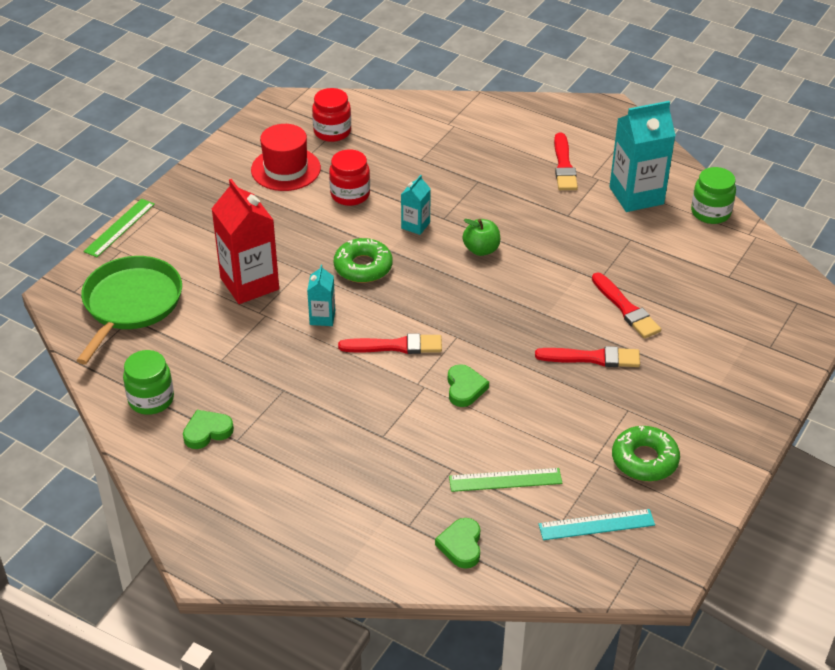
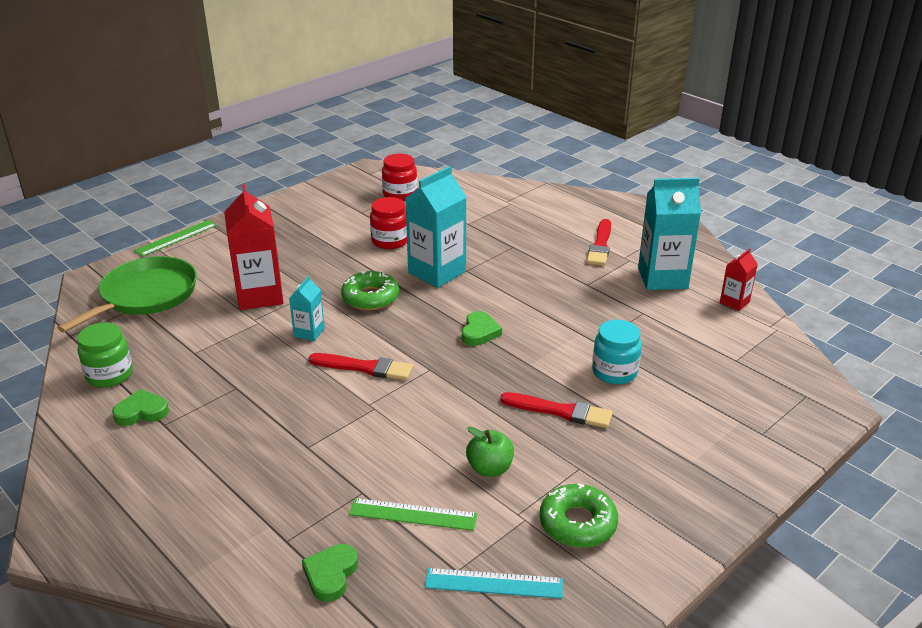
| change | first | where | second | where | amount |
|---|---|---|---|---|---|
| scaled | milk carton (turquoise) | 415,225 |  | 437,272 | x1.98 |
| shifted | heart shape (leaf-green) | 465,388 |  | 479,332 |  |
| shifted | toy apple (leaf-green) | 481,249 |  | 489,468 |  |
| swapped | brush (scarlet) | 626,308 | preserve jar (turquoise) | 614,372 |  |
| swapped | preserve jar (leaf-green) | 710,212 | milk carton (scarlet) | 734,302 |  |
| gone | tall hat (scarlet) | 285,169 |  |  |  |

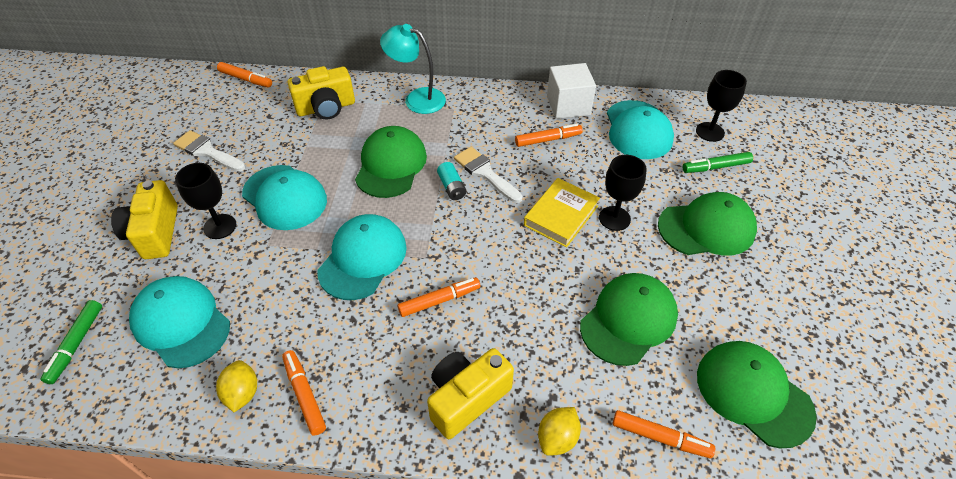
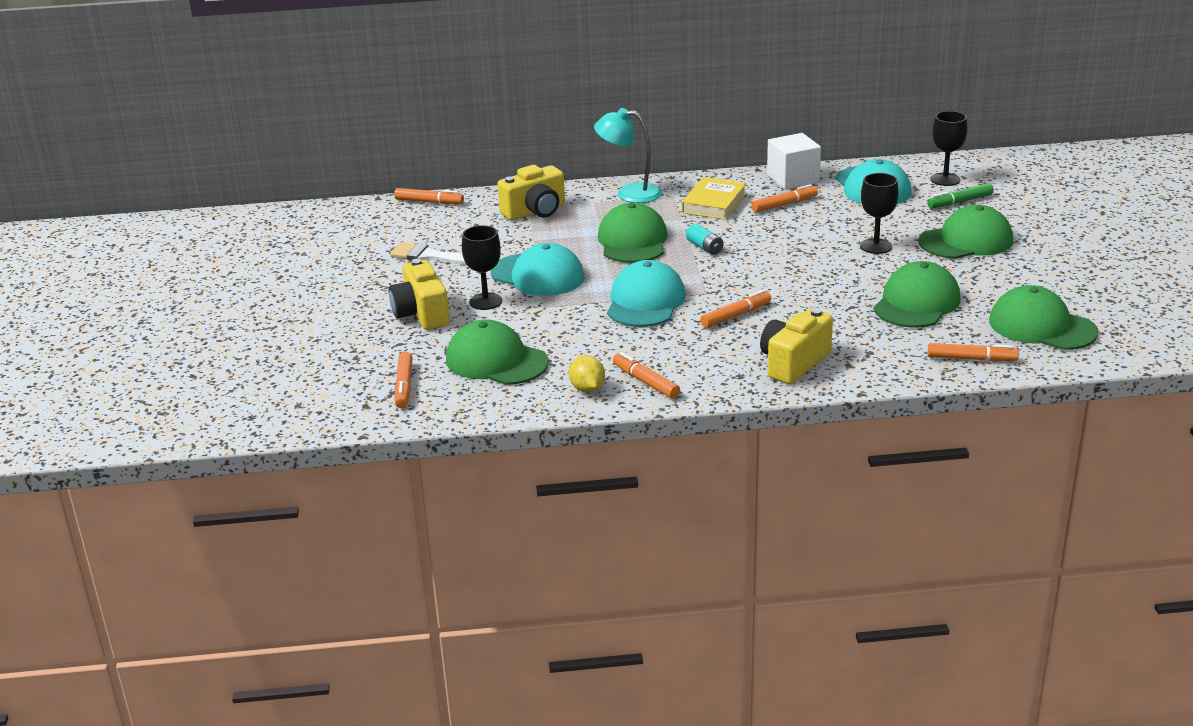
| change | first | where | second | where | amount |
|---|---|---|---|---|---|
| repainted | felt pen (leaf-green) | 76,344 | felt pen (orange) | 404,386 |  |
| repainted | cap (turquoise) | 181,323 | cap (leaf-green) | 496,361 |  |
| shifted | hardcover (yellow) | 561,215 |  | 714,203 |  |
| gone | brush (pure white) | 485,173 |  |  |  |
| gone | citrus fruit (yellow) | 557,438 |  |  |  |

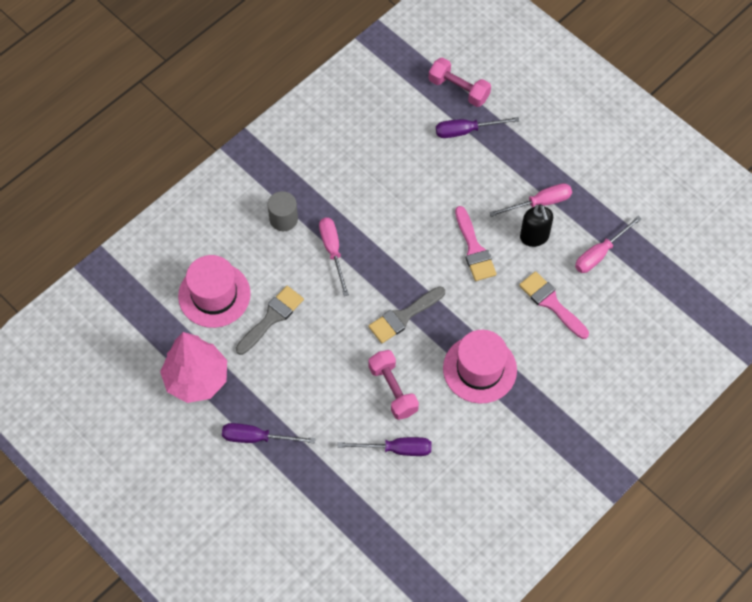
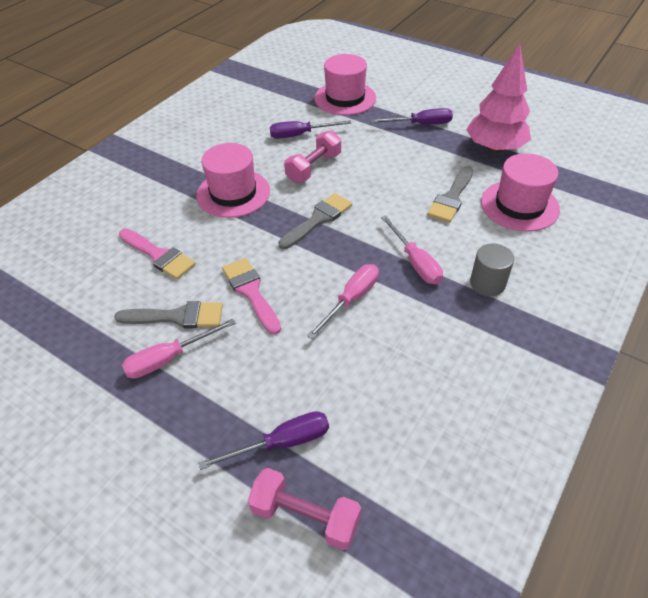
| change | first | where | second | where | amount |
|---|---|---|---|---|---|
| swapped | pump bottle (black) | 534,237 | brush (gray) | 177,317 |  |
| rotated | hand weight (pink) | 393,390 |  | 313,168 | 75 degrees clockwise |
| shifted | flat screwdriver (pink) | 600,253 |  | 351,299 |  |
| new |  |  | tall hat (pink) | 345,98 |  |

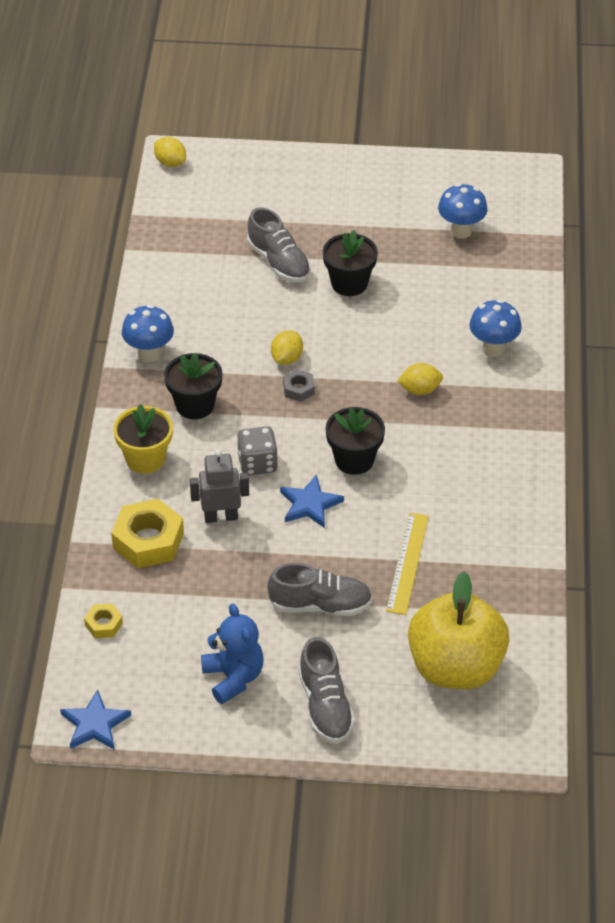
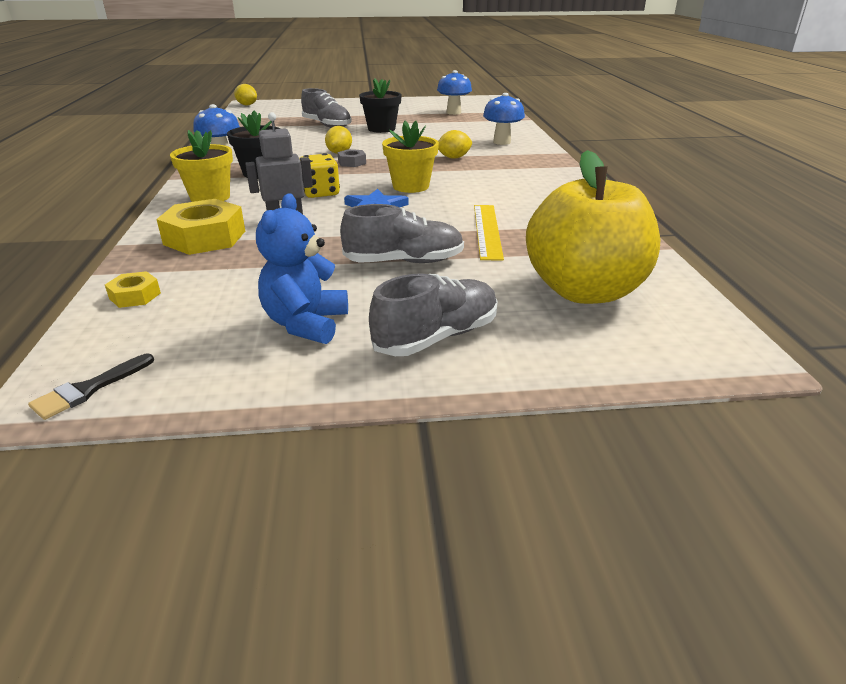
| change | first | where | second | where | amount |
|---|---|---|---|---|---|
| swapped | star shape (royal blue) | 95,724 | brush (black) | 89,389 |  |
| rotated | teddy bear (royal blue) | 233,677 |  | 306,324 | 135 degrees counterclockwise |
| repainted | die (gray) | 257,463 | die (yellow) | 320,193 |  |
| rotated | lace-up shoe (gray) | 325,706 |  | 437,337 | 105 degrees counterclockwise |
| repainted | potted plant (black) | 354,460 | potted plant (yellow) | 410,186 |  |

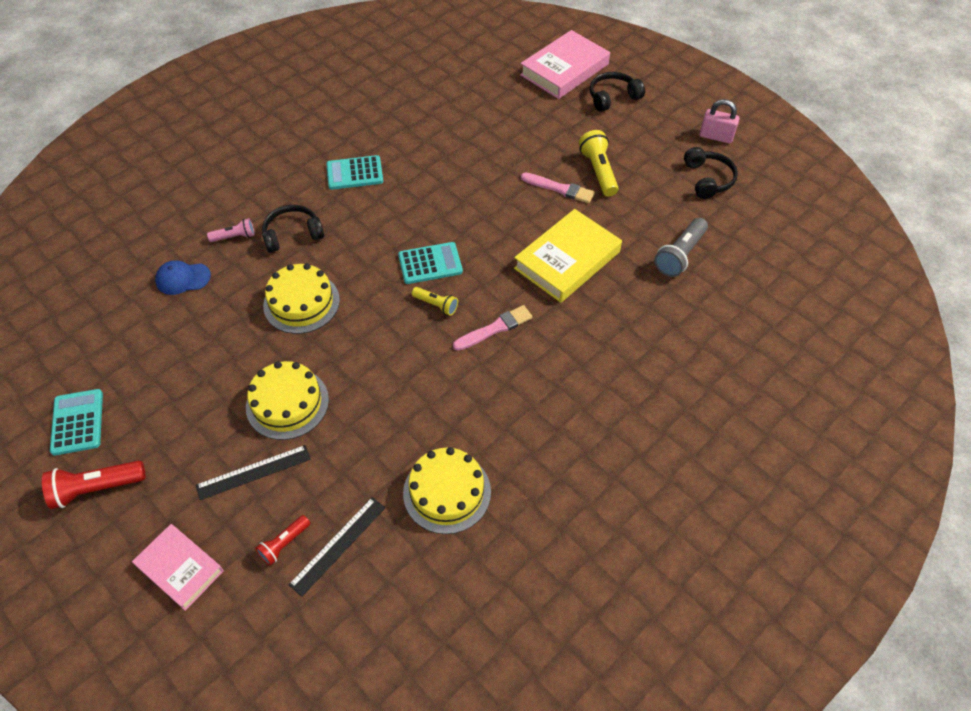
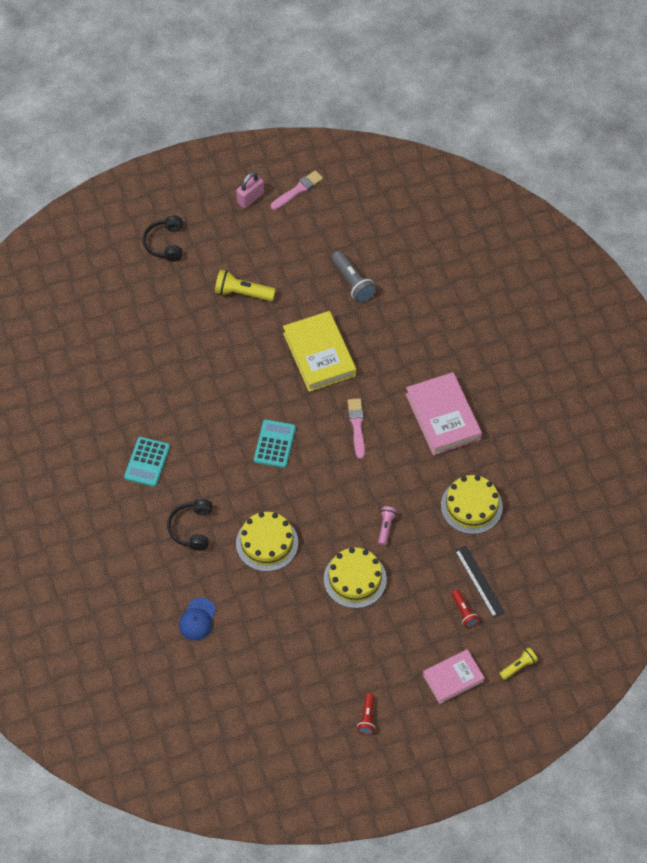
| change | first | where | second | where | amount |
|---|---|---|---|---|---|
| shifted | brush (pink) | 559,189 |  | 298,190 |  |
| scaled | flashlight (scarlet) | 96,488 |  | 367,717 | x0.60 |
| shifted | flashlight (pink) | 234,237 |  | 386,527 |  |
| shifted | hardcover (pink) | 564,70 |  | 442,416 |  |
| shifted | flashlight (yellow) | 436,305 |  | 518,666 |  |
| gone | adding machine (turquoise) | 77,422 |  |  |  |
| gone | ruler (black) | 253,472 |  |  |  |
| gone | headphones (black) | 707,179 |  |  |  |

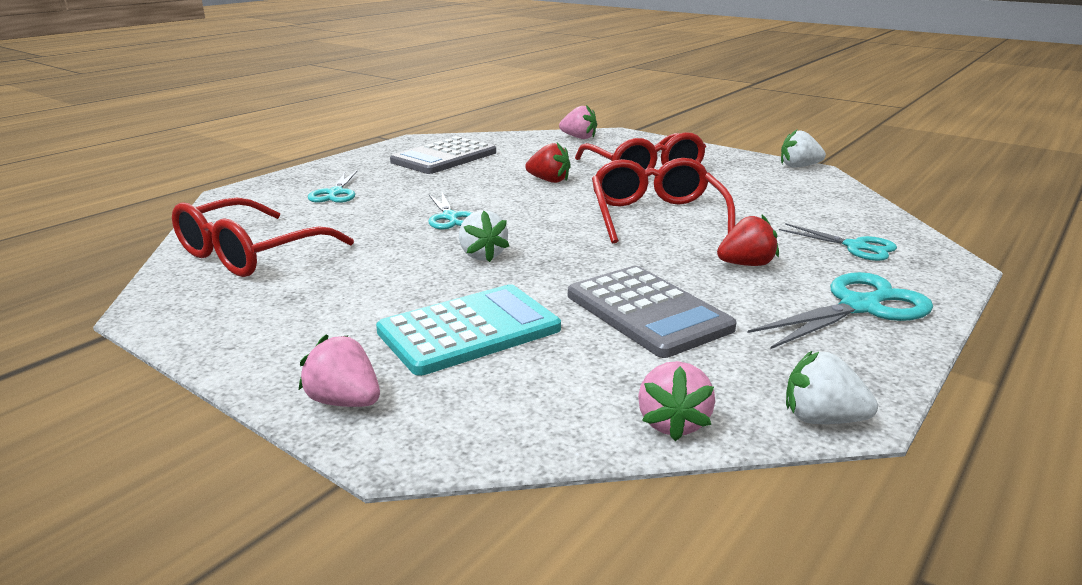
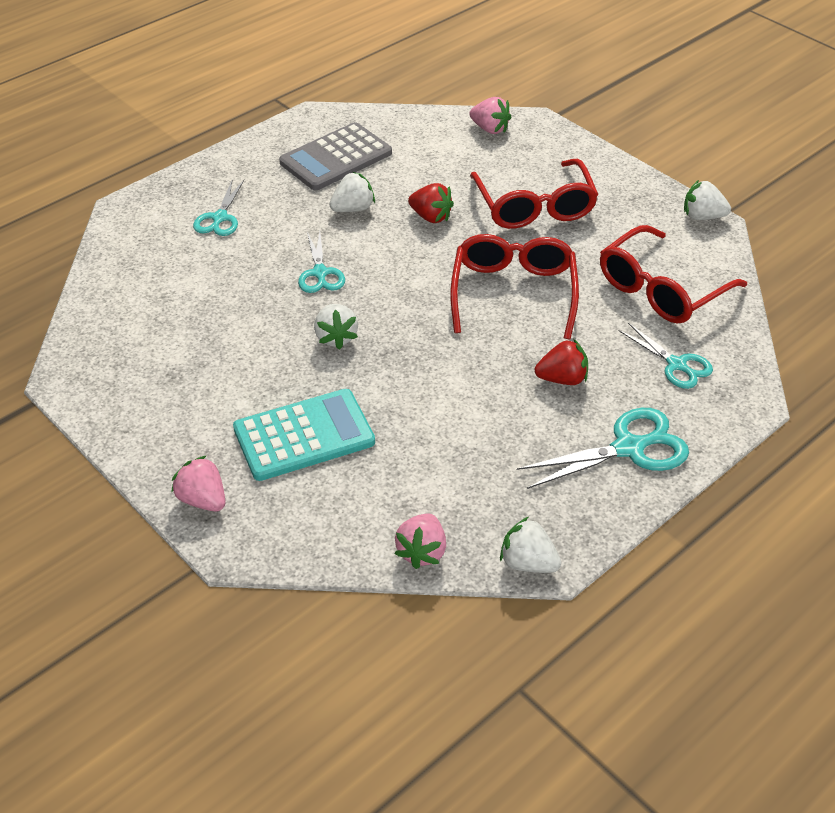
| change | first | where | second | where | amount |
|---|---|---|---|---|---|
| new |  |  | strawberry (pure white) | 353,209 |  |
| shifted | spectacles (scarlet) | 250,254 |  | 661,289 |  |
| gone | adding machine (gray) | 647,312 |  |  |  |

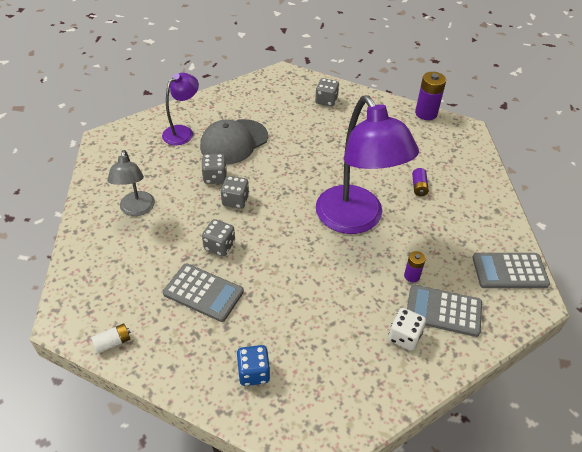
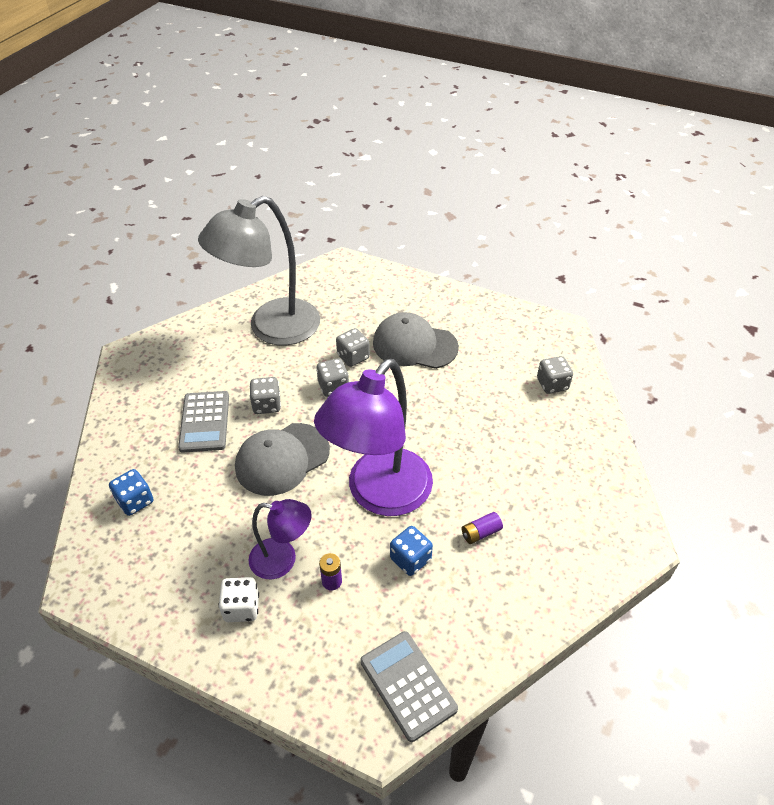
| change | first | where | second | where | amount |
|---|---|---|---|---|---|
| scaled | desk lamp (gray) | 136,209 |  | 271,328 | x1.94 |
| new |  |  | cap (gray) | 282,459 |  |
| shifted | desk lamp (violet) | 182,132 |  | 282,560 |  |
| new |  |  | die (royal blue) | 410,559 |  |
| gone | AA battery (pure white) | 113,342 |  |  |  |
| gone | adding machine (gray) | 443,311 |  |  |  |
| gone | AA battery (violet) | 426,113 |  |  |  |

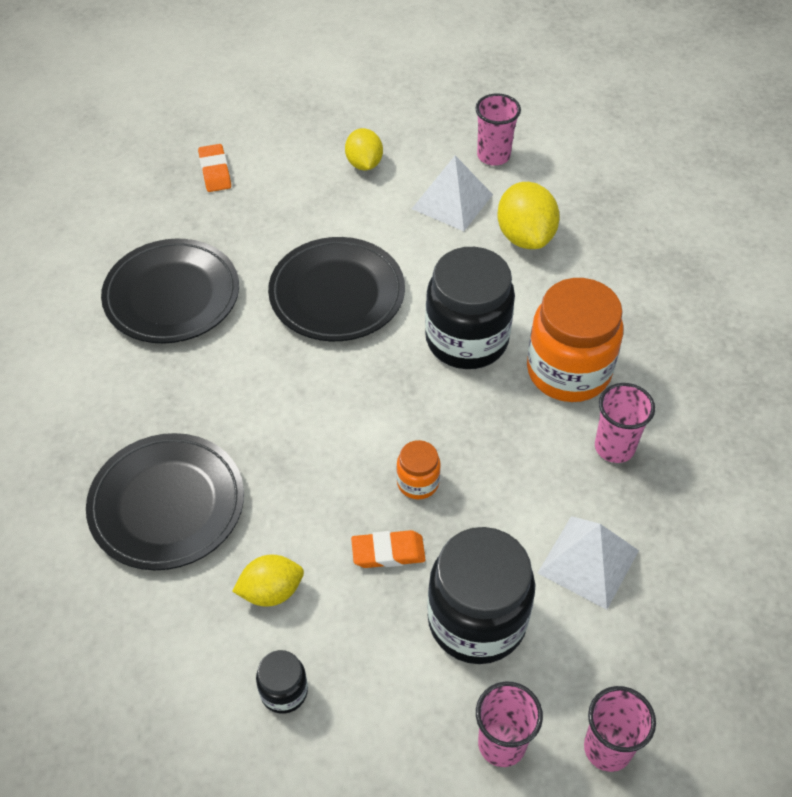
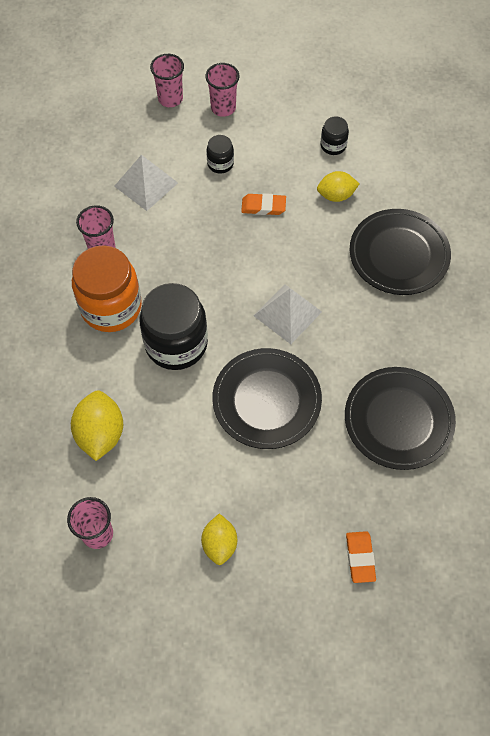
| change | first | where | second | where | amount |
|---|---|---|---|---|---|
| scaled | preserve jar (black) | 477,620 |  | 220,164 | x0.47 |
| shifted | pyramid (pure white) | 452,201 |  | 287,313 |  |
| gone | preserve jar (orange) | 418,482 |  |  |  |

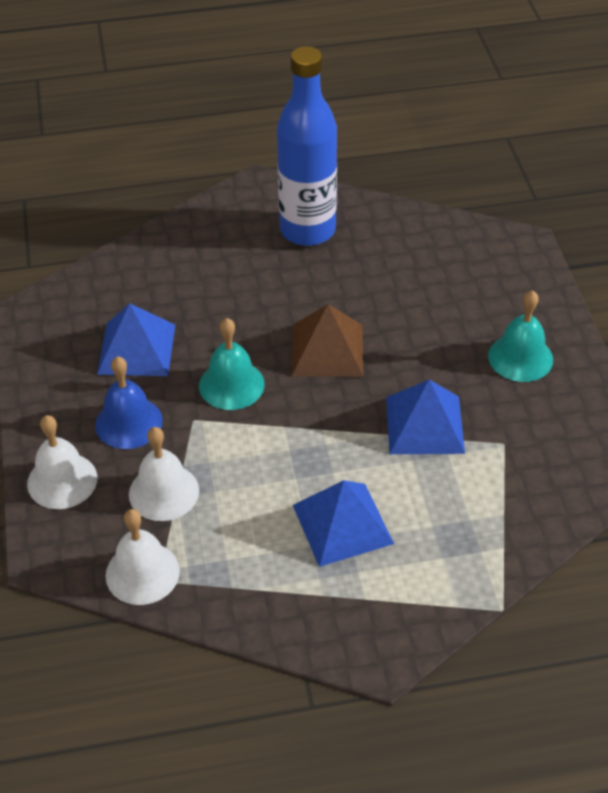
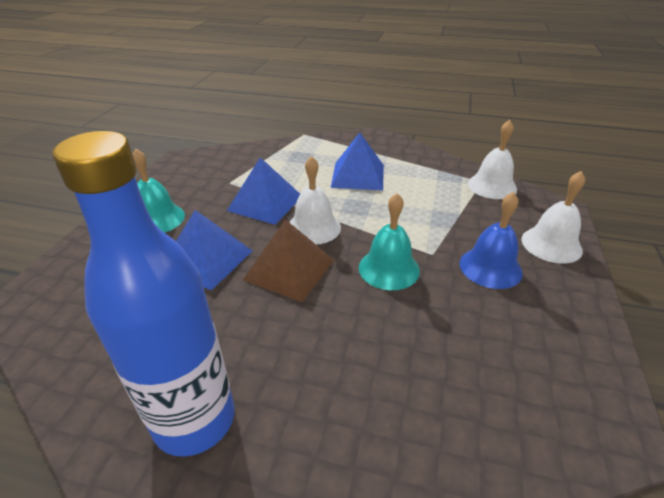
| change | first | where | second | where | amount |
|---|---|---|---|---|---|
| shifted | pyramid (royal blue) | 136,349 |  | 206,259 |  |
| shifted | bell (pure white) | 164,492 |  | 313,227 |  |

